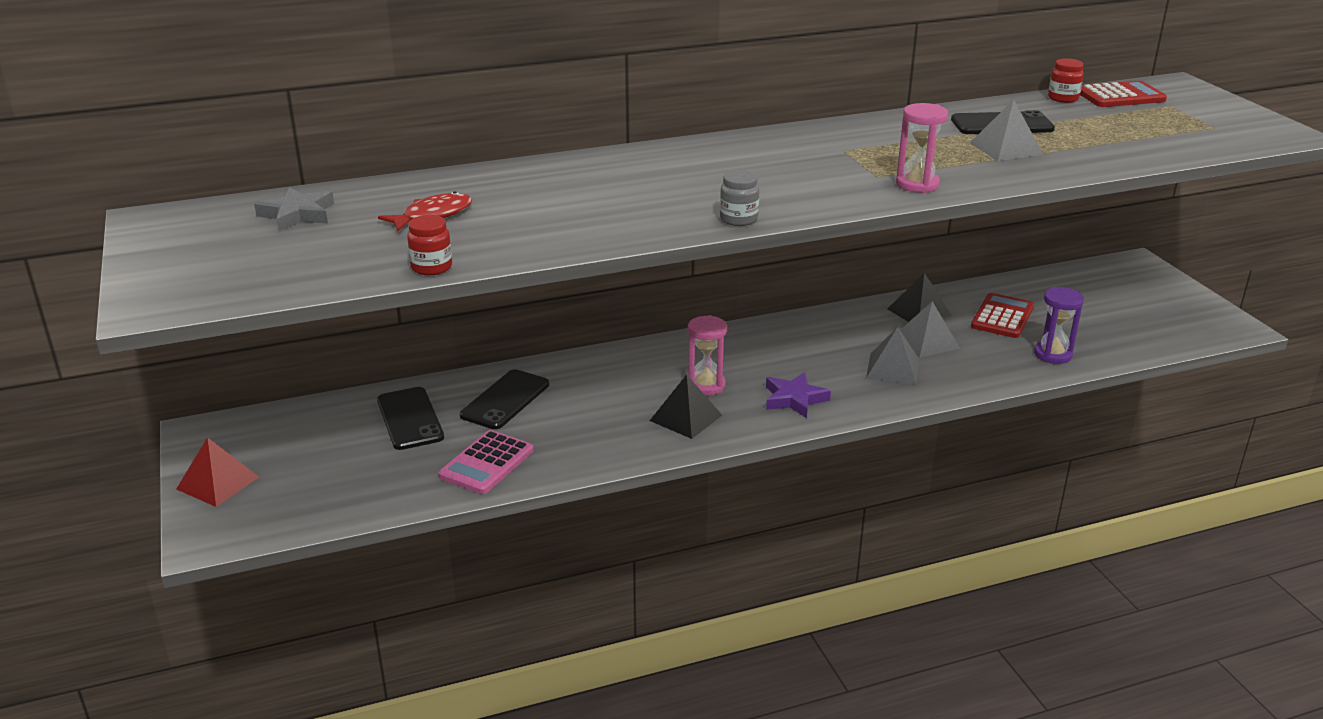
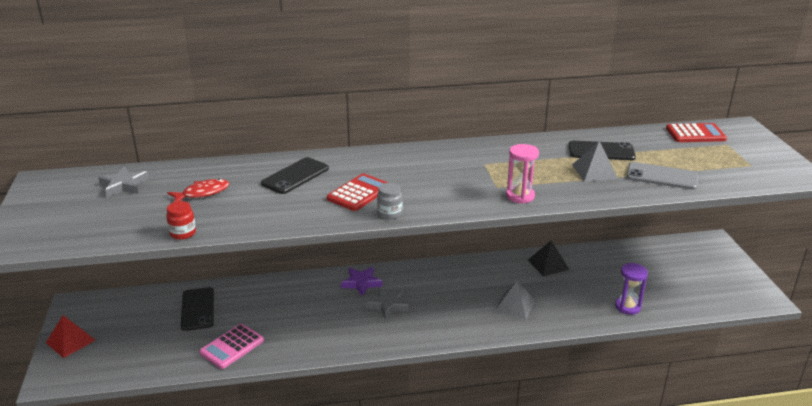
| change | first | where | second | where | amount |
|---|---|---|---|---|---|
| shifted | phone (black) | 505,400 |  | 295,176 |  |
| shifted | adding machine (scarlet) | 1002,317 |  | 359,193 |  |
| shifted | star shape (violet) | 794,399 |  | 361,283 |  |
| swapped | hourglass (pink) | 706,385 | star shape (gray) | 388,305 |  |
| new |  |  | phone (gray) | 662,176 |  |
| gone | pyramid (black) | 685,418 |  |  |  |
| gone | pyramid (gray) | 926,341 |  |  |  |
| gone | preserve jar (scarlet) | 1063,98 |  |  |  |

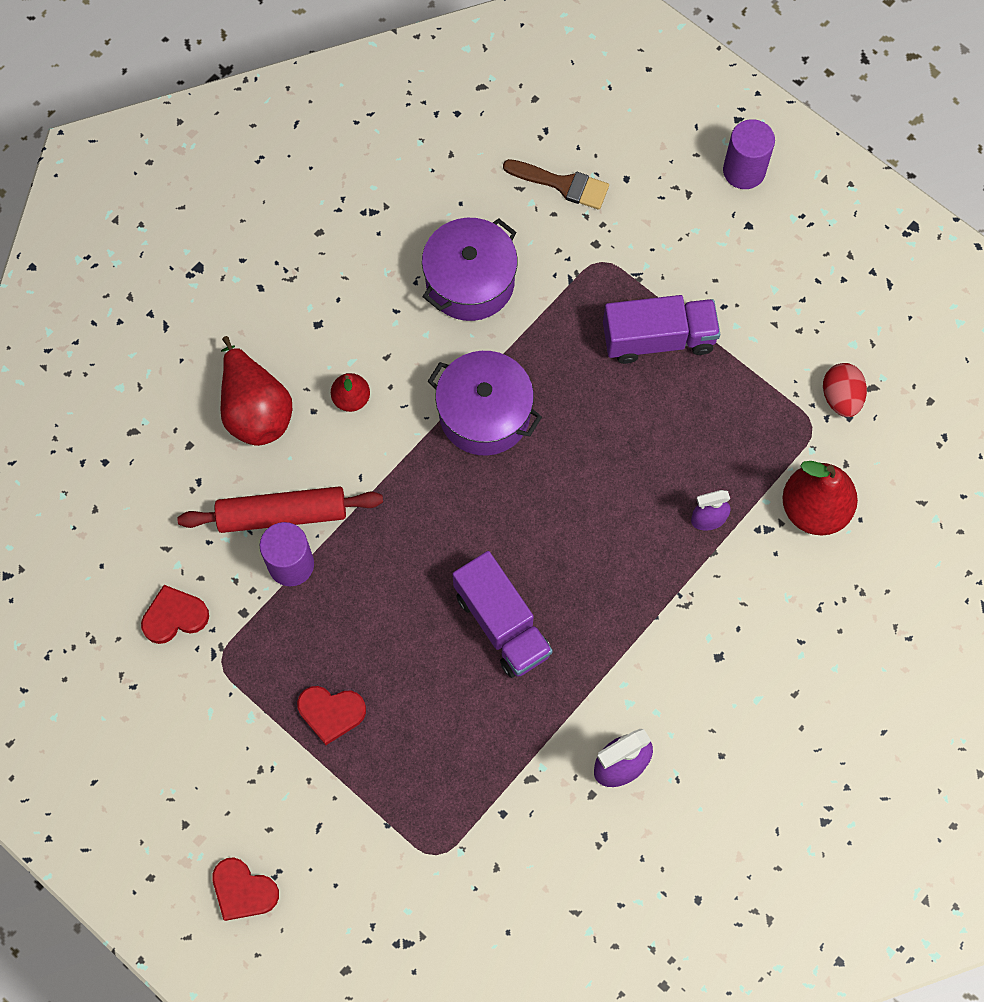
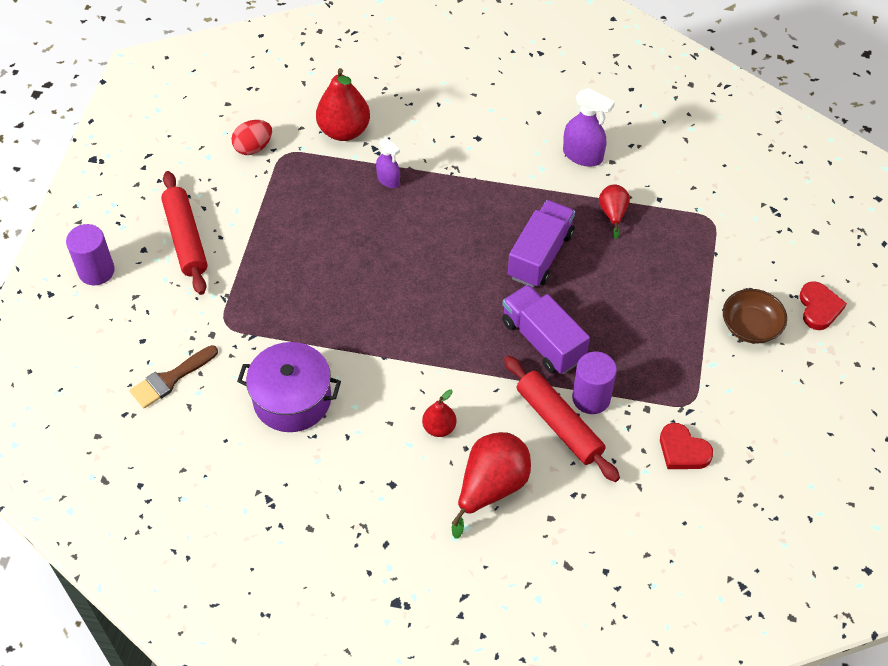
| change | first | where | second | where | amount |
|---|---|---|---|---|---|
| rotated | brush (russet) | 562,184 |  | 170,379 | 120 degrees counterclockwise |
| new |  |  | pastry roller (scarlet) | 186,238 |  |
| shifted | toy truck (violet) | 658,339 |  | 543,340 |  |
| new |  |  | toy pear (scarlet) | 613,214 |  |
| new |  |  | bowl (russet) | 750,326 |  |
| gone | heart shape (scarlet) | 331,713 |  |  |  |
| gone | pot (violet) | 484,414 |  |  |  |

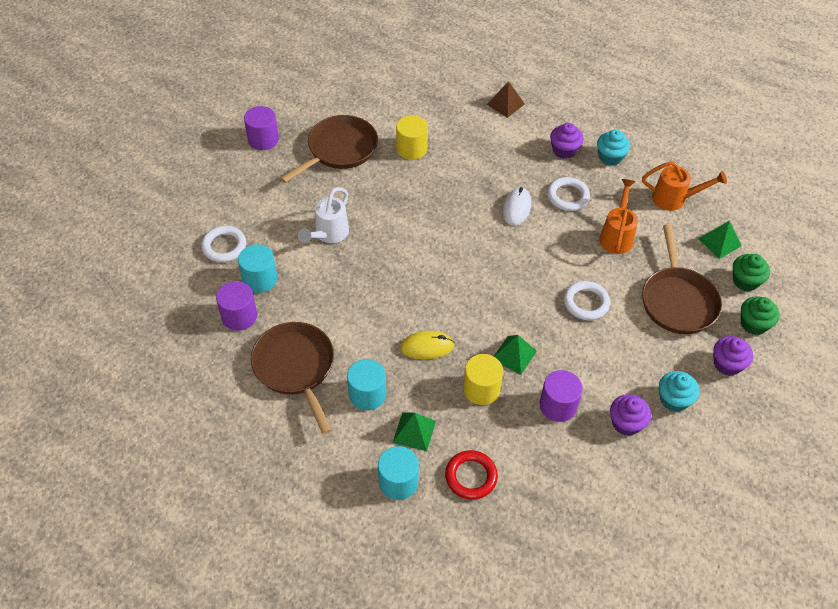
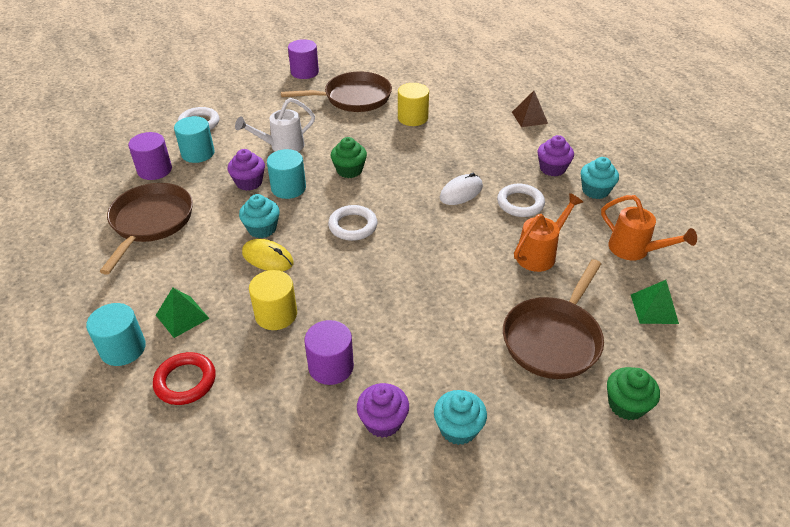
| change | first | where | second | where | amount |
|---|---|---|---|---|---|
| shifted | fairy cake (violet) | 727,364 |  | 249,182 |  |
| new |  |  | fairy cake (turquoise) | 262,229 |  |
| shifted | cylinder shape (turquoise) | 367,394 |  | 288,188 |  |
| shifted | hoop (pure white) | 586,303 |  | 353,226 |  |
| shifted | fairy cake (leaf-green) | 745,281 |  | 349,170 |  |
| gone | pyramid (leaf-green) | 514,355 |  |  |  |

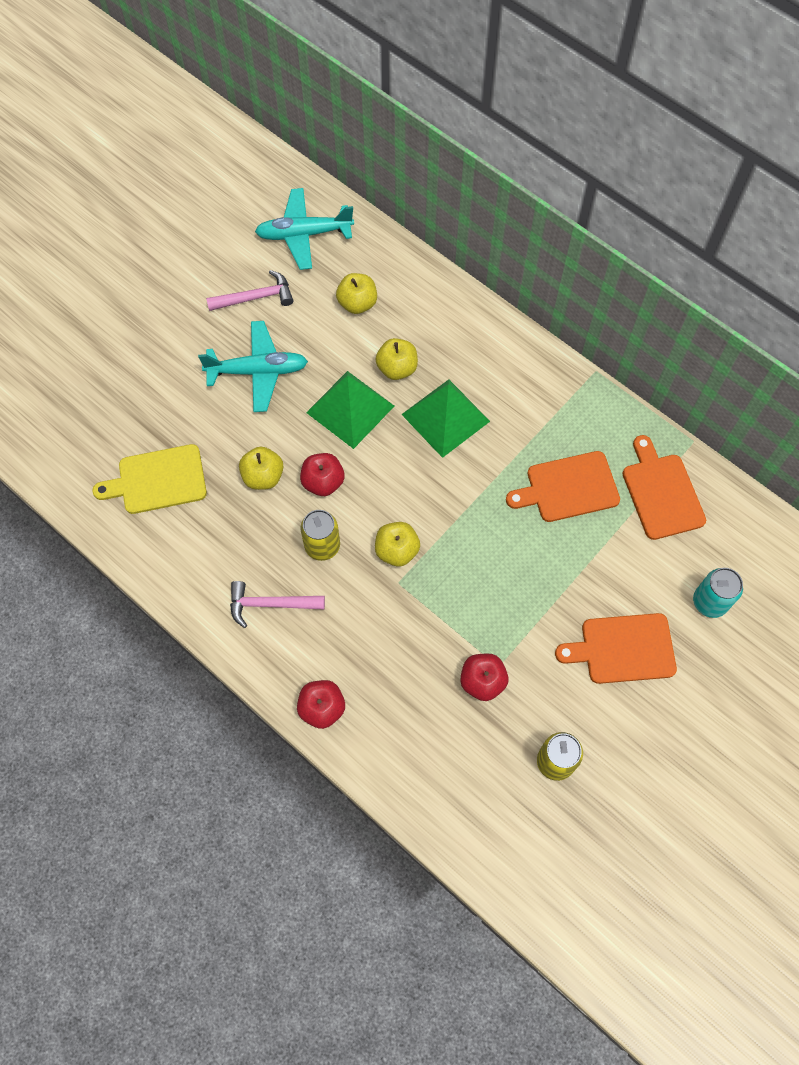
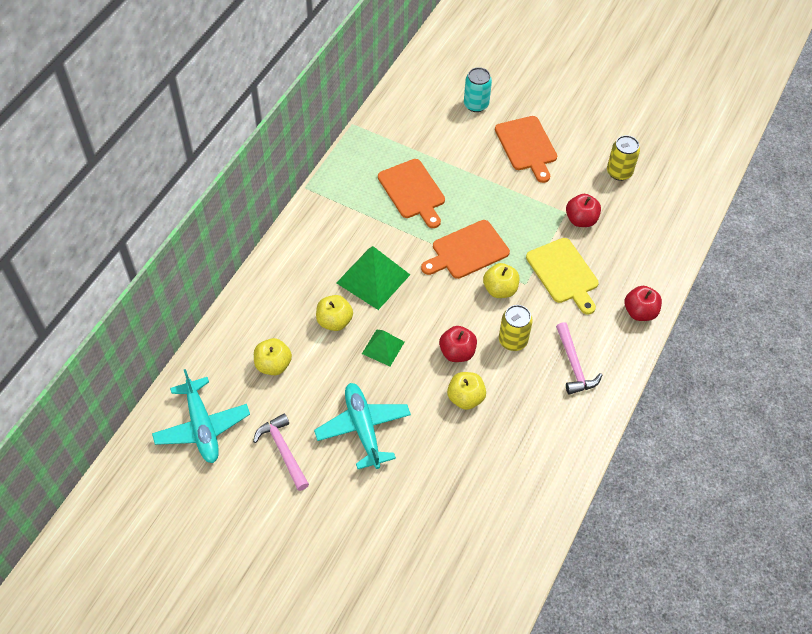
| change | first | where | second | where | amount |
|---|---|---|---|---|---|
| scaled | pyramid (leaf-green) | 350,409 |  | 383,347 | x0.58 |
| shifted | cutting board (orange) | 661,492 |  | 467,251 |  |
| shifted | cutting board (yellow) | 157,480 |  | 563,273 |  |

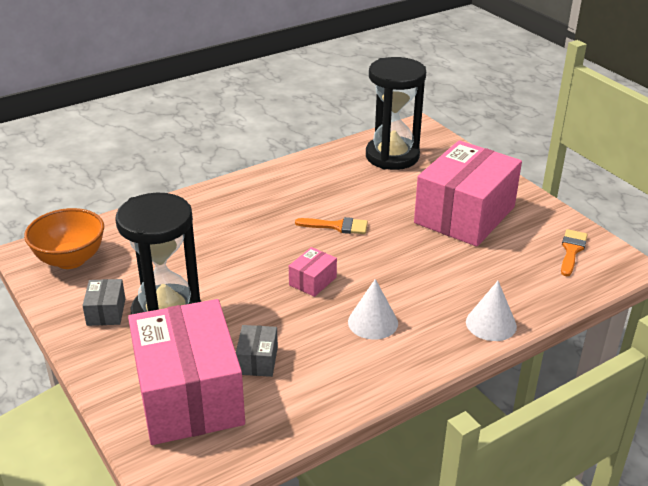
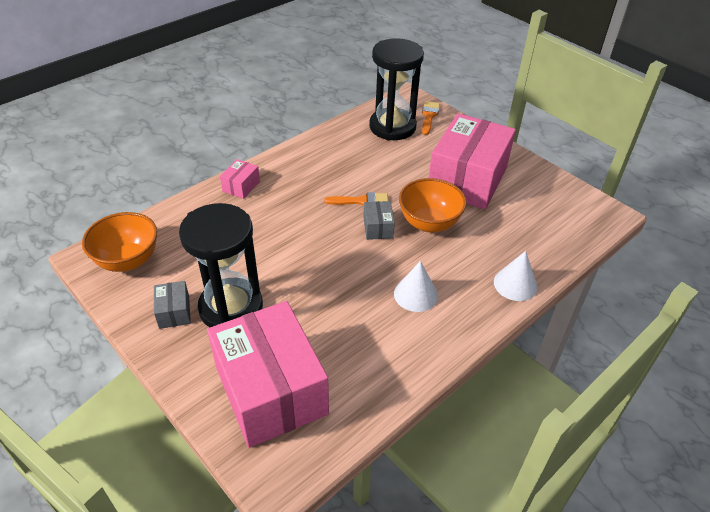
| change | first | where | second | where | amount |
|---|---|---|---|---|---|
| shifted | box (pink) | 312,281 |  | 241,186 |  |
| shifted | box (gray) | 257,360 |  | 378,228 |  |
| new |  |  | bowl (orange) | 429,223 |  |
| shifted | brush (orange) | 571,250 |  | 429,116 |  |

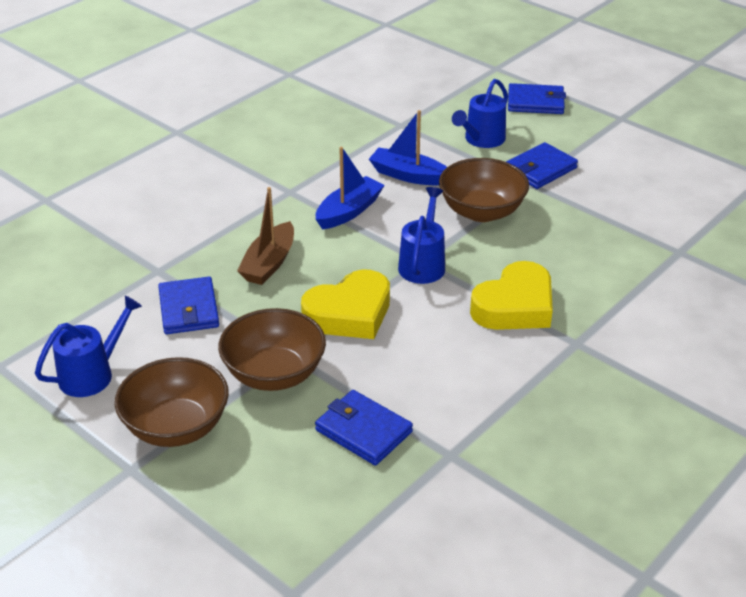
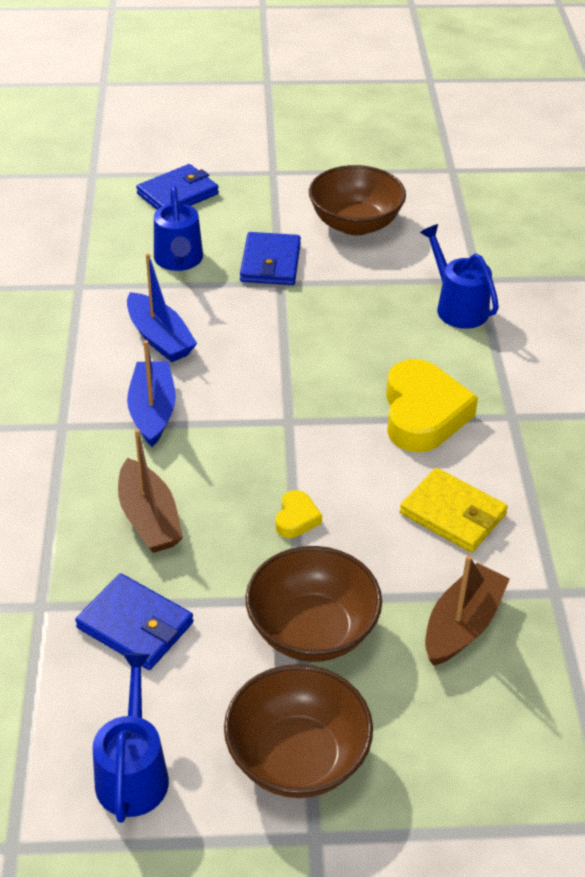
| change | first | where | second | where | amount |
|---|---|---|---|---|---|
| rotated | boat (royal blue) | 408,175 |  | 159,338 | 105 degrees counterclockwise |
| scaled | heart shape (yellow) | 349,313 |  | 296,518 | x0.46 |
| shifted | bowl (russet) | 481,211 |  | 355,224 |  |
| new |  |  | card wallet (yellow) | 452,514 |  |
| shifted | sprinkling can (royal blue) | 423,263 |  | 457,307 |  |
| swapped | card wallet (royal blue) | 363,431 | boat (russet) | 462,625 |  |

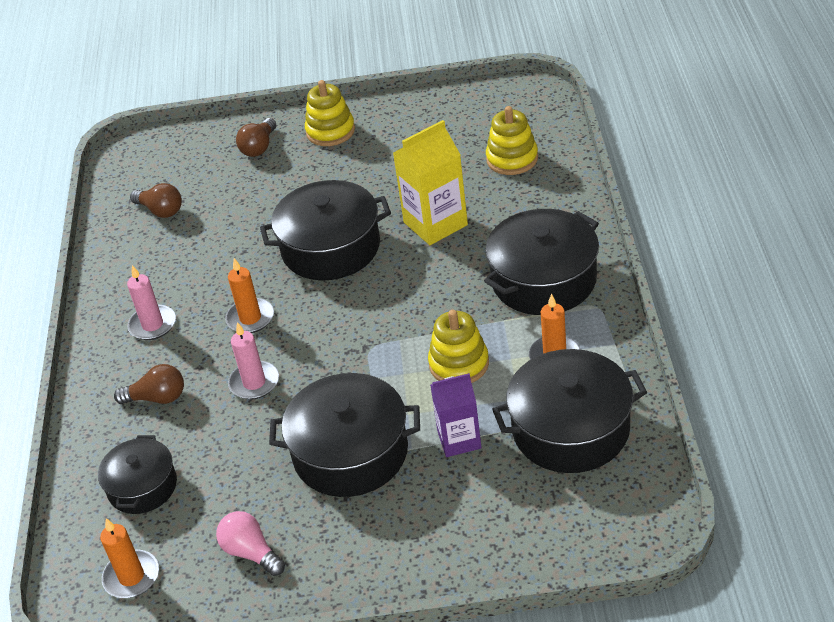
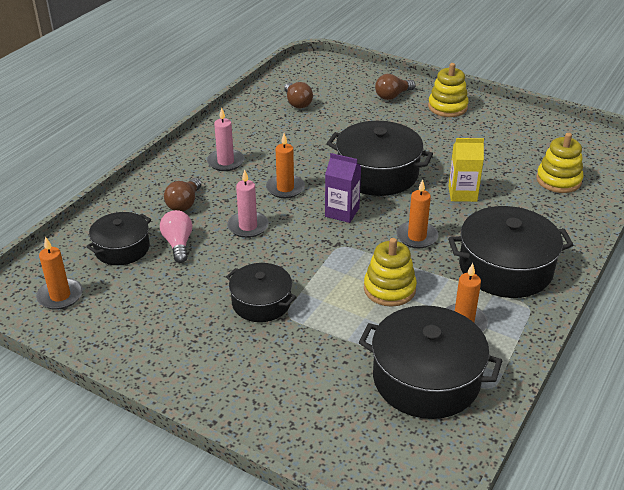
| change | first | where | second | where | amount |
|---|---|---|---|---|---|
| shifted | lightbulb (pink) | 251,552 |  | 178,244 |  |
| rotated | lightbulb (russet) | 157,398 |  | 184,203 | 75 degrees clockwise |
| scaled | pot (black) | 350,452 |  | 261,302 | x0.61 |
| shifted | milk carton (violet) | 459,439 |  | 342,212 |  |
| new |  |  | candle (orange) | 417,237 |  |
| scaled | milk carton (yellow) | 435,224 |  | 462,194 | x0.67 |

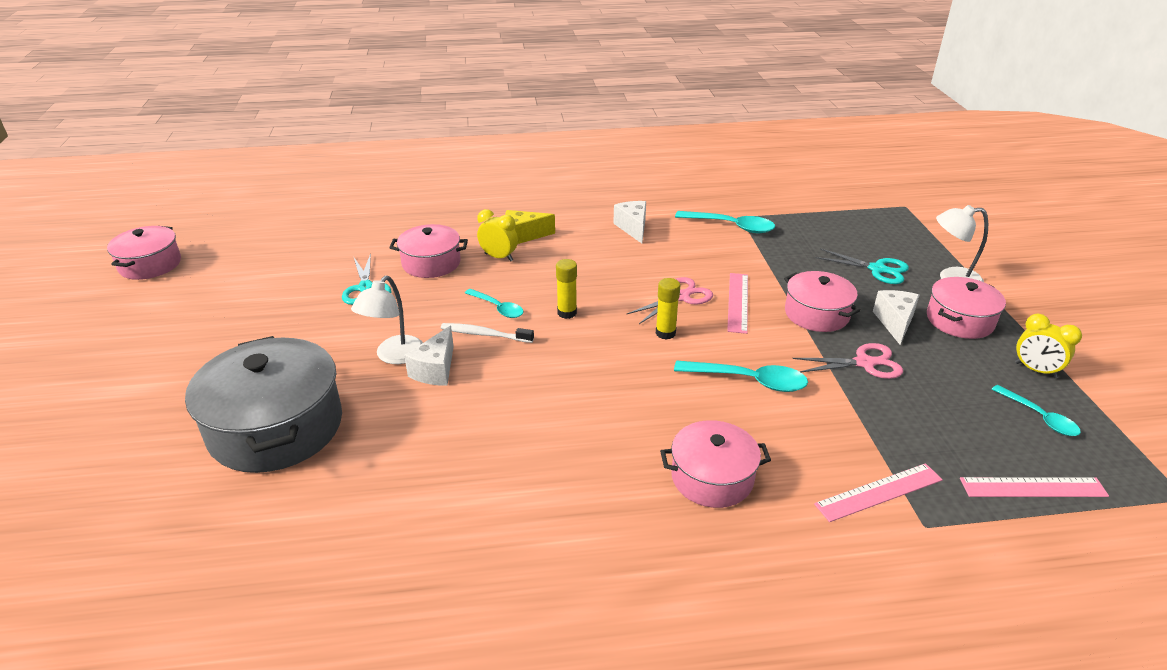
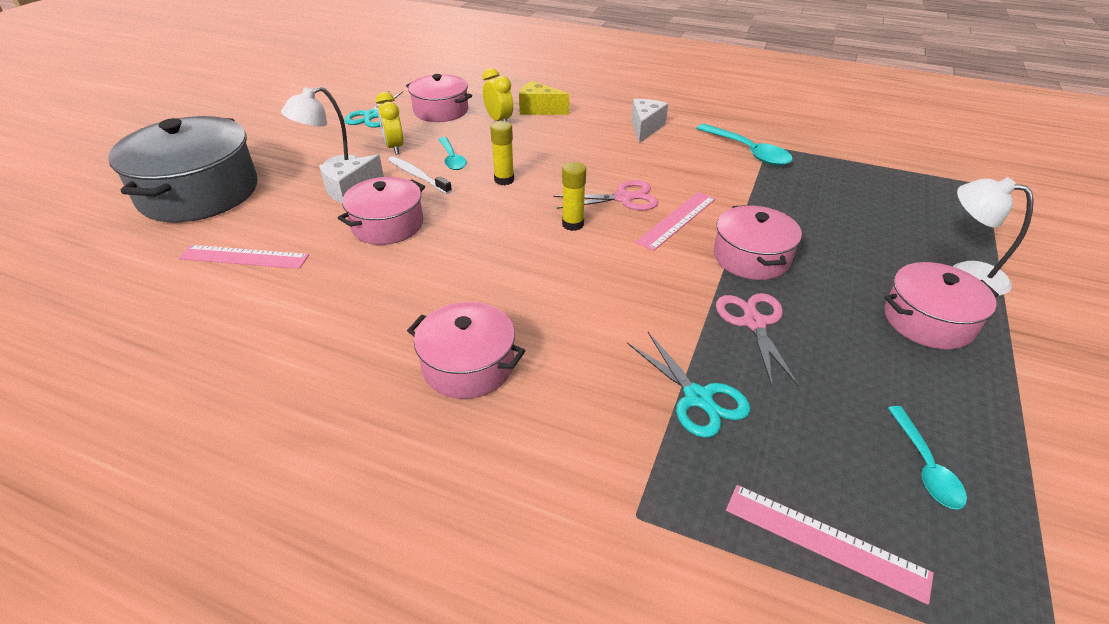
| change | first | where | second | where | amount |
|---|---|---|---|---|---|
| shifted | ruler (pink) | 879,492 |  | 244,257 |  |
| shifted | pot (pink) | 150,265 |  | 387,225 |  |
| shifted | alarm clock (yellow) | 1035,370 |  | 394,147 |  |
| shifted | shears (turquoise) | 877,269 |  | 698,398 |  |
| rotated | shears (pink) | 865,363 |  | 754,323 | 120 degrees counterclockwise |
| gone | teaspoon (turquoise) | 749,381 |  |  |  |
| gone | cheese wedge (pure white) | 895,322 |  |  |  |

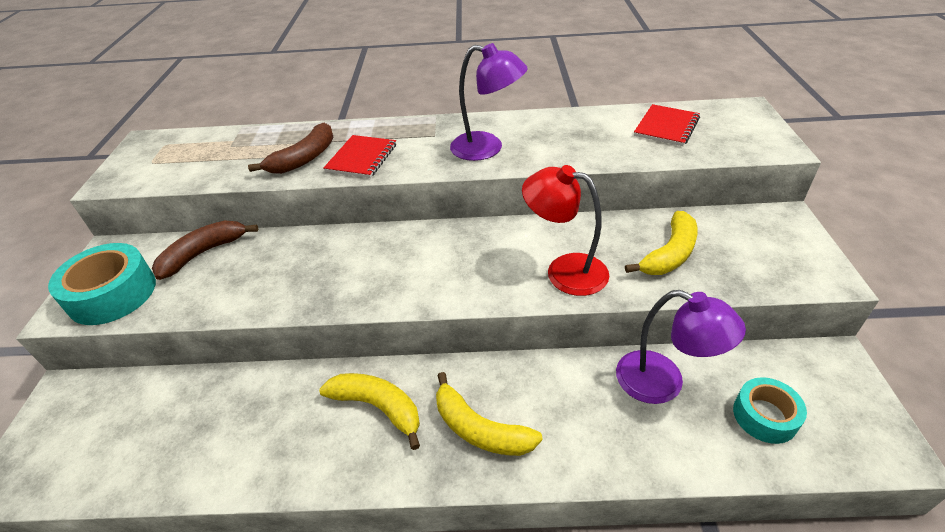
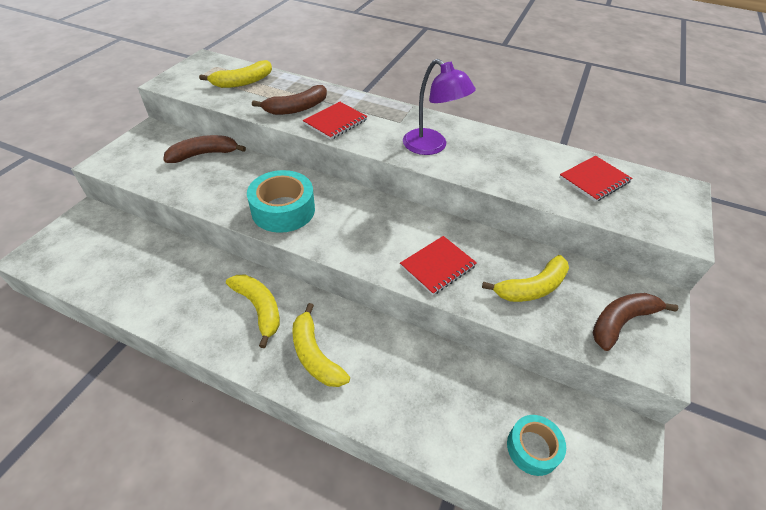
| change | first | where | second | where | amount |
|---|---|---|---|---|---|
| new |  |  | banana (yellow) | 243,82 |  |
| shifted | roll of tape (turquoise) | 112,294 |  | 283,210 |  |
| swapped | desk lamp (scarlet) | 564,270 | exercise book (scarlet) | 438,266 |  |
| new |  |  | banana (russet) | 621,322 |  |
| gone | desk lamp (violet) | 663,383 |  |  |  |

